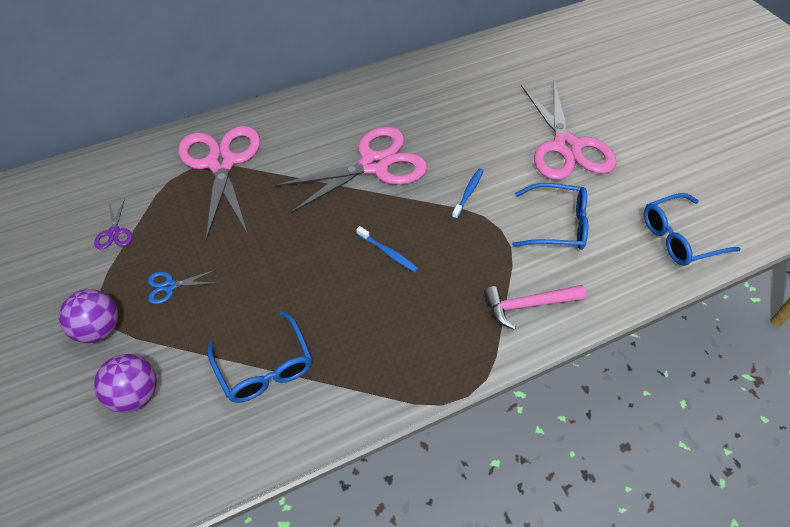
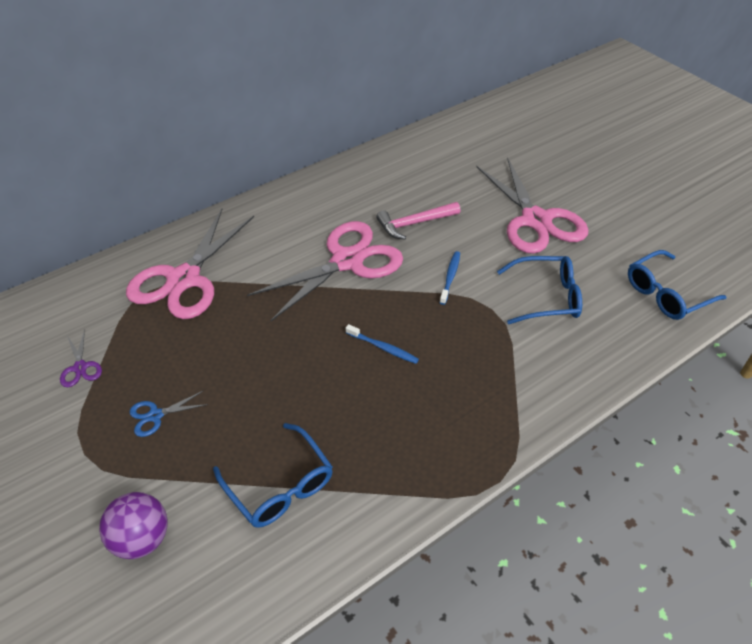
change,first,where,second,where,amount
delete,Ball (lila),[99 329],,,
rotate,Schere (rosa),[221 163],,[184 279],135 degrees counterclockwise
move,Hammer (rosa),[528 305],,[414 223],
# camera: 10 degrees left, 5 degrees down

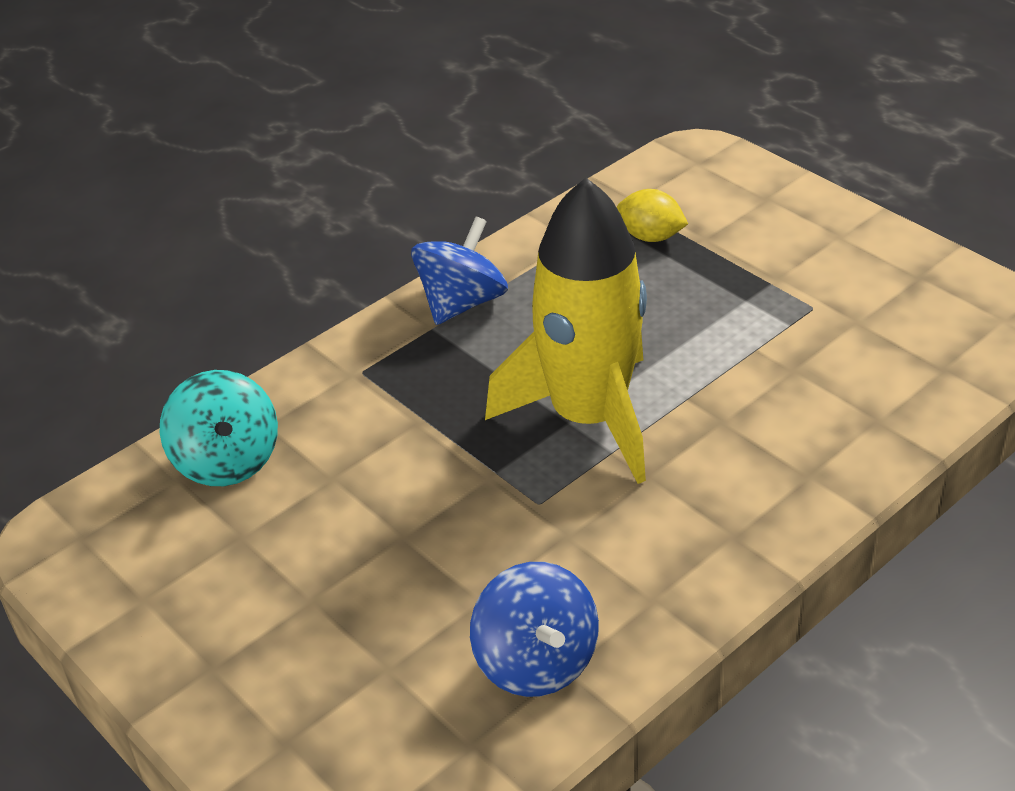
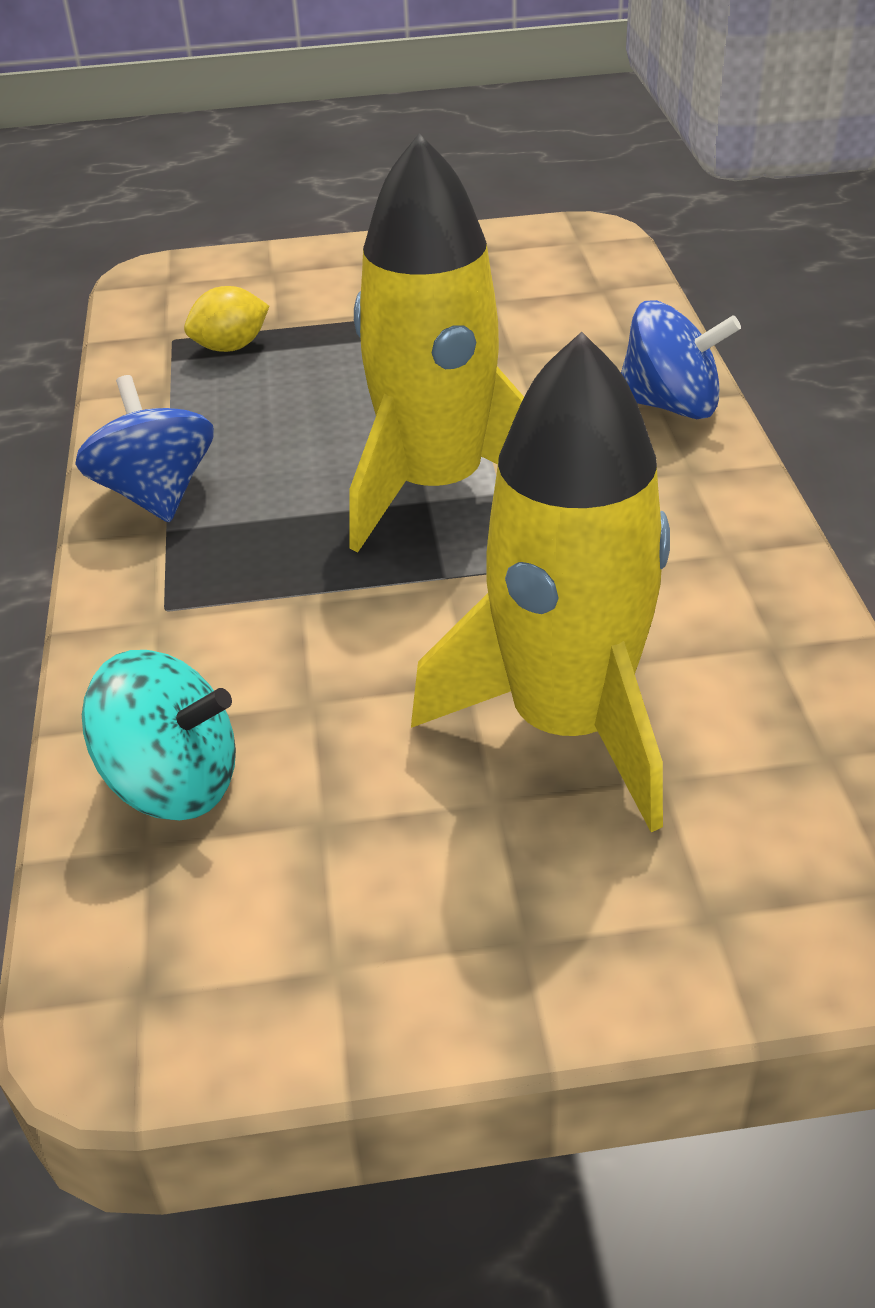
change,first,where,second,where,amount
move,Kreisel (blau),[536 662],,[671 405],
insert,,,Rakete (gelb),[568 724],
# camera: 55 degrees left, 0 degrees up

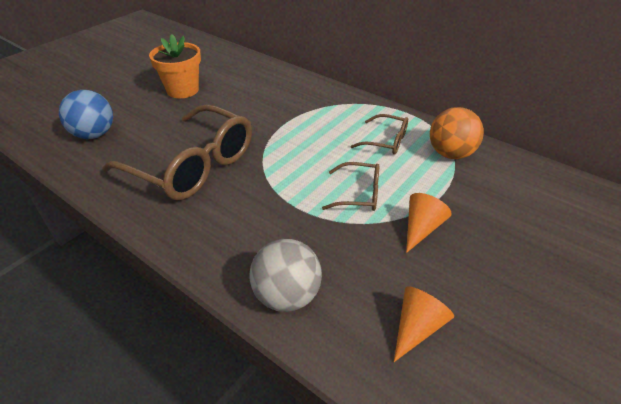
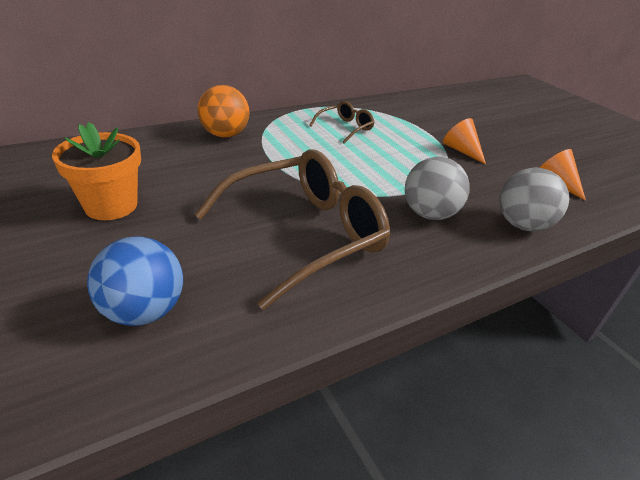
change,first,where,second,where,amount
delete,Brille (braun),[359 194],,,
move,Ball (orange),[450 154],,[225 135],
insert,,,Ball (grau),[429 214],
# camera: 70 degrees left, 5 degrees down

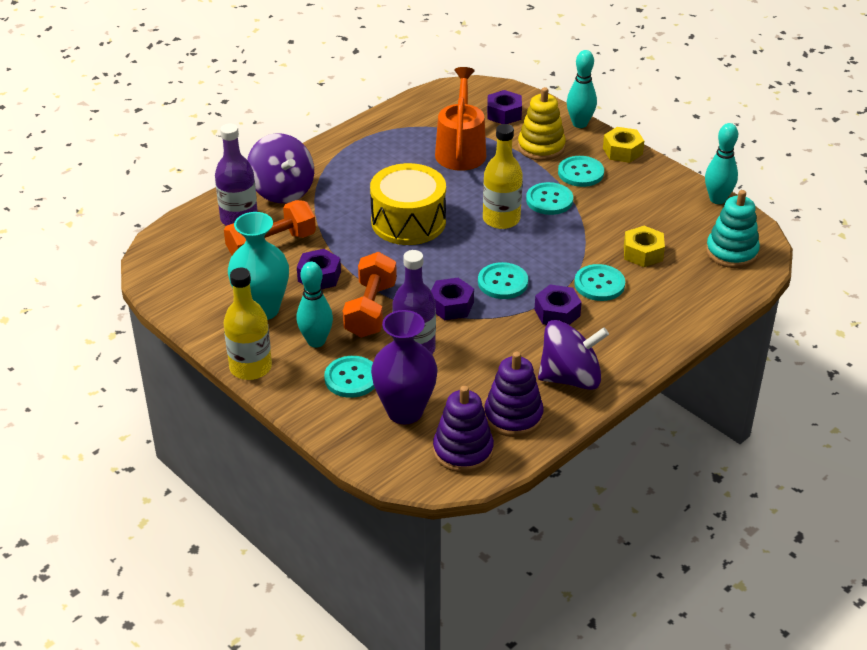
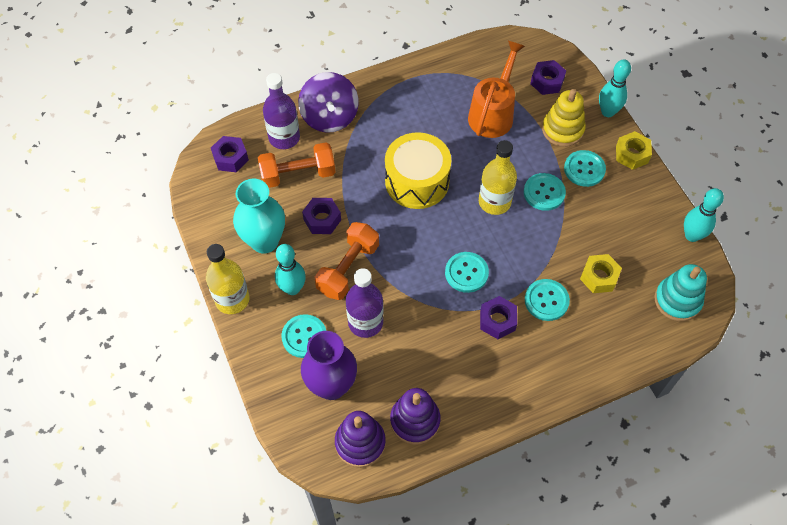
change,first,where,second,where,amount
move,Sechskantmutter (lila),[451 305],,[230 158],
delete,Kreisel (lila),[570 378],,,
# camera: 20 degrees right, 20 degrees up

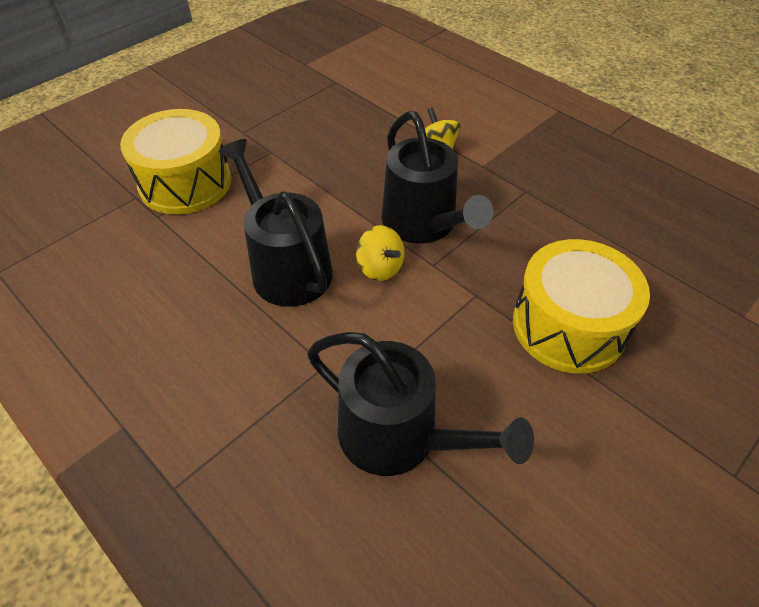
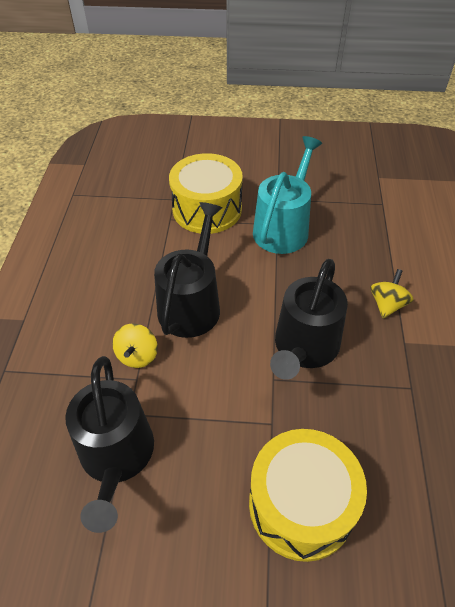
change,first,where,second,where,amount
move,Kreisel (gelb),[380 268],,[137 355],
insert,,,Gießkanne (türkis),[283 228],
# camera: 50 degrees right, 0 degrees up

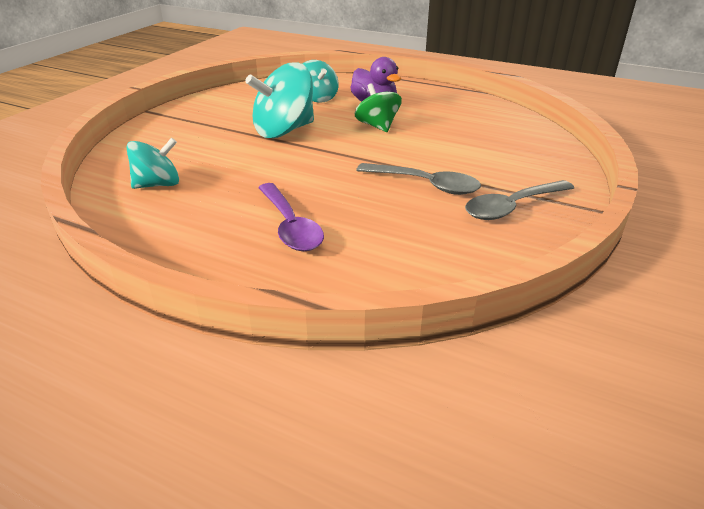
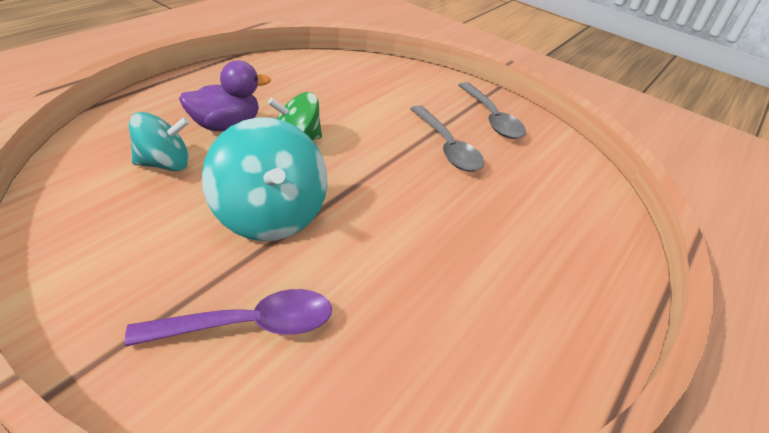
change,first,where,second,where,amount
delete,Kreisel (türkis),[158 184],,,
move,Löffel (lila),[290 226],,[248 325],
rotate,Löffel (grau),[425 184],,[447 147],120 degrees clockwise
# camera: 85 degrees left, 5 degrees up

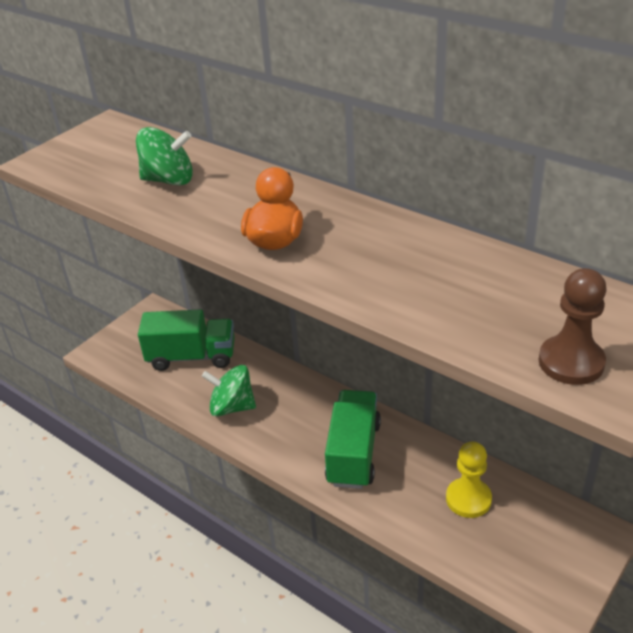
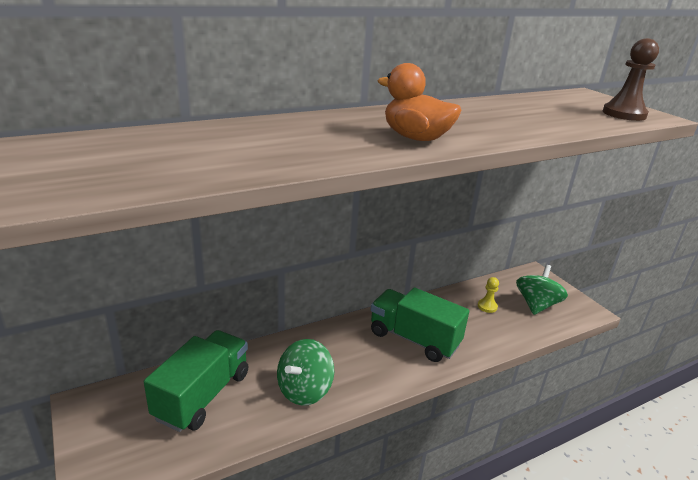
change,first,where,second,where,amount
move,Kreisel (grün),[169 180],,[536 305],
resize,Bauer (gelb),[468 499],,[487 306],x0.58
# camera: 70 degrees left, 10 degrees down

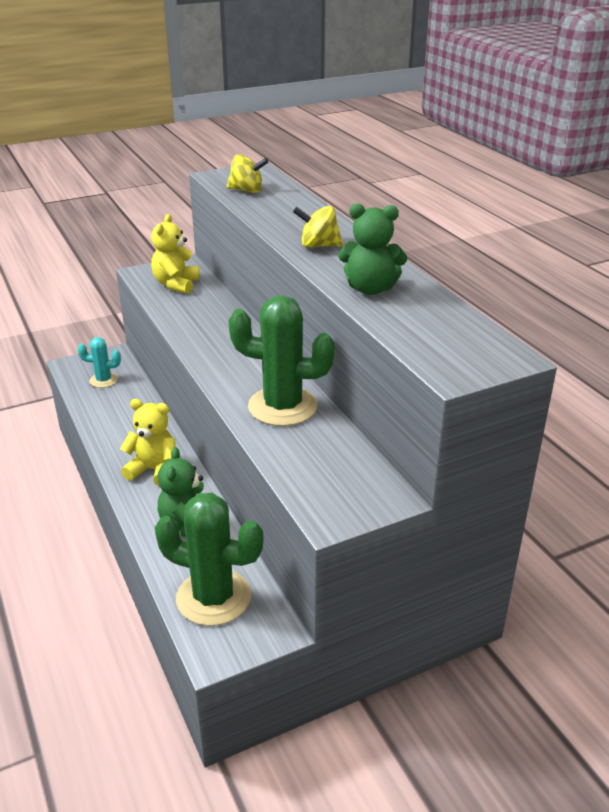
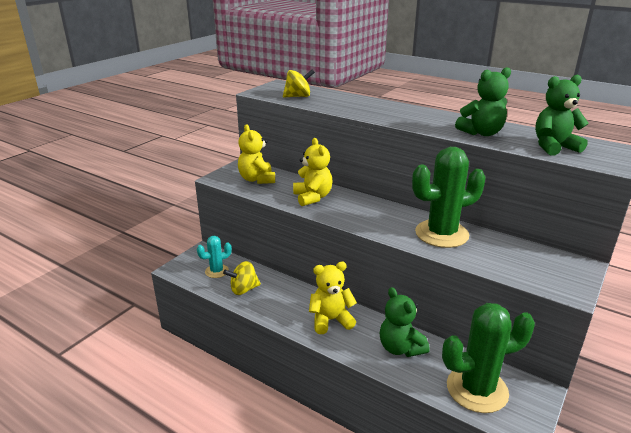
change,first,where,second,where,amount
move,Kreisel (gelb),[318 246],,[243 289],
insert,,,Teddybär (gelb),[312 197],
insert,,,Teddybär (grün),[554 147],
# camera: 30 degrees left, 5 degrees down

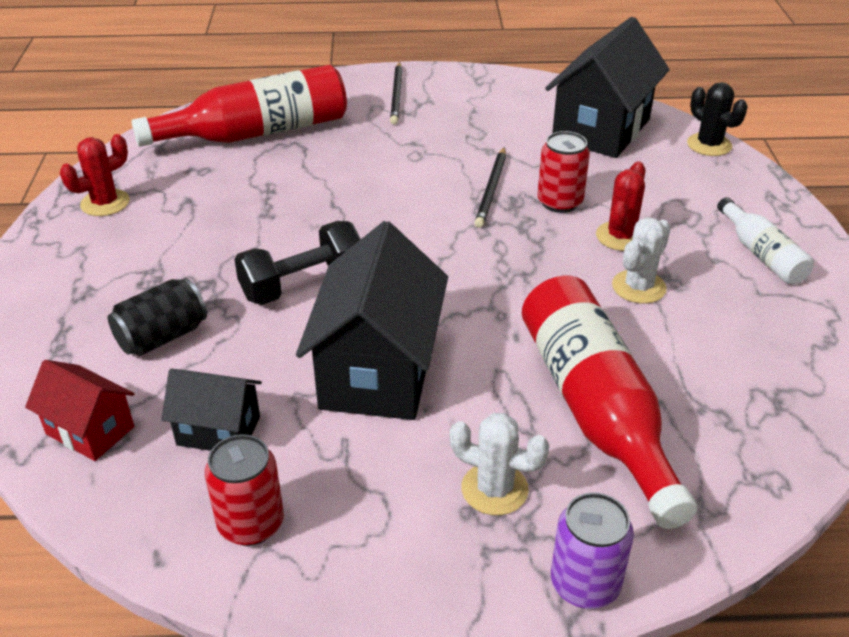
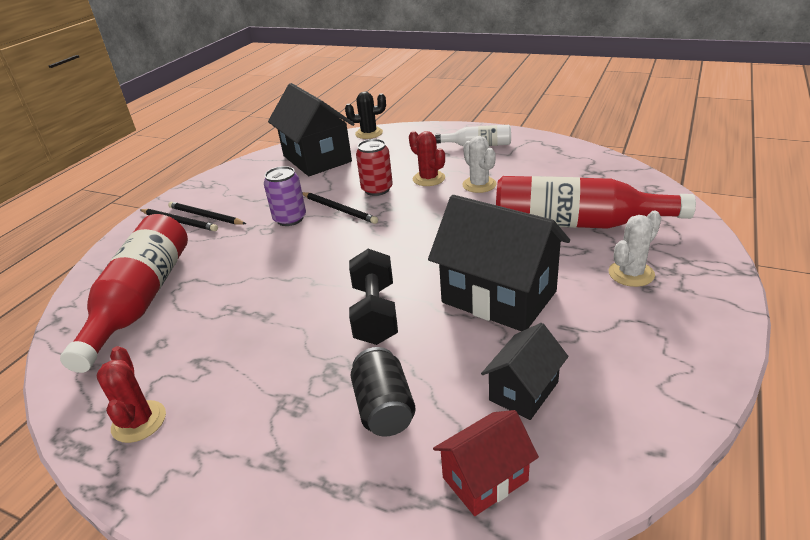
change,first,where,second,where,amount
delete,Dose (rot),[251 524],,,
move,Dose (lila),[585 584],,[290 219],
insert,,,Bleistift (schwarz),[205 216],
# camera: 60 degrees left, 5 degrees down

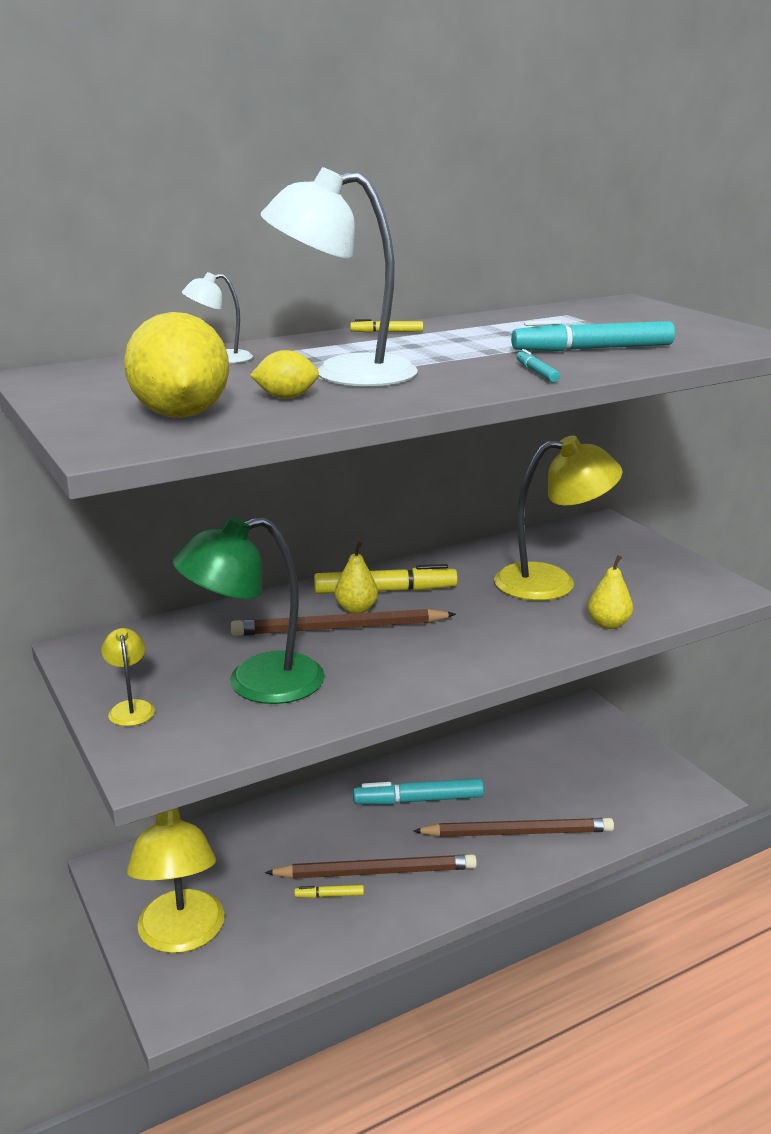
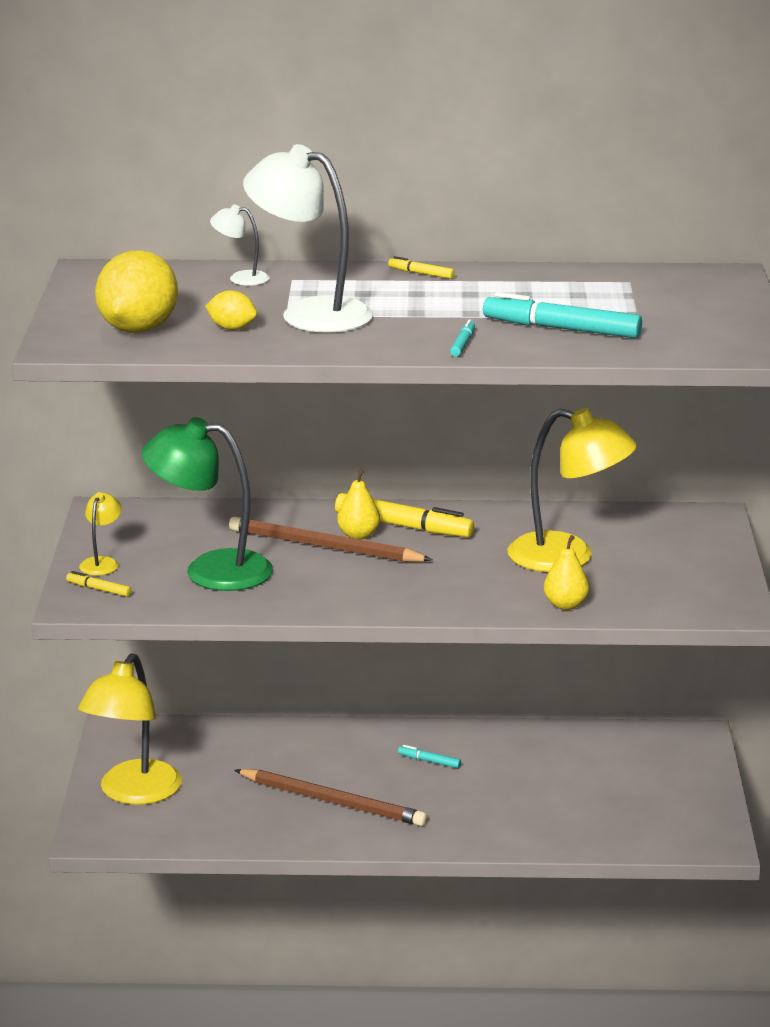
change,first,where,second,where,amount
move,Filzstift (gelb),[329 895],,[98 589],
resize,Filzstift (türkis),[418 800],,[429 761],x0.47
delete,Bleistift (braun),[517 832],,,
# camera: 30 degrees right, 0 degrees up

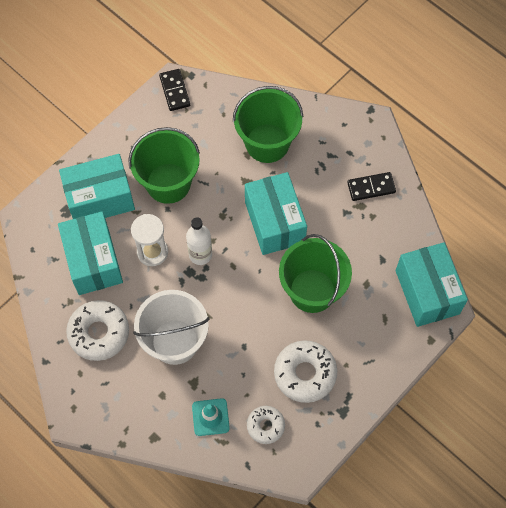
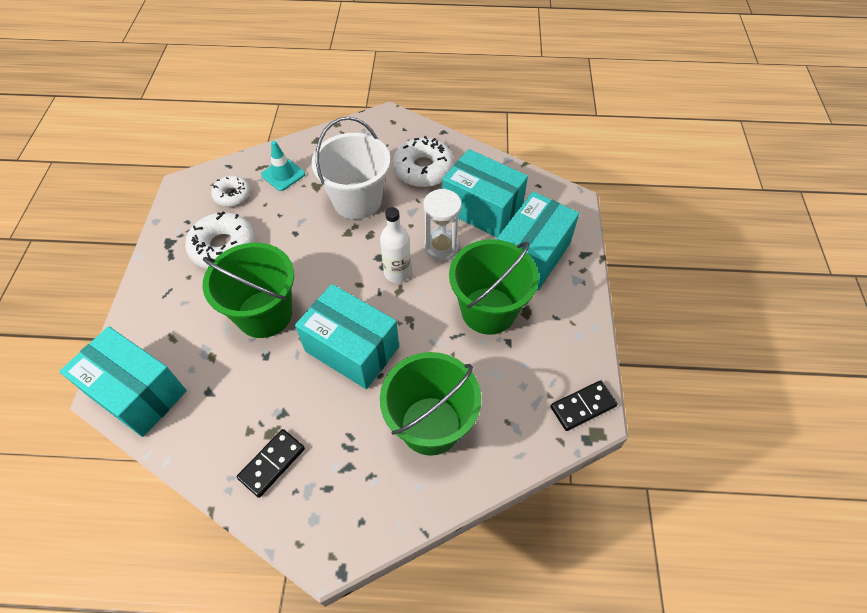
change,first,where,second,where,amount
rotate,Dominostein (schwarz),[174 91],,[583 406],60 degrees counterclockwise
# camera: 140 degrees right, 10 degrees down

